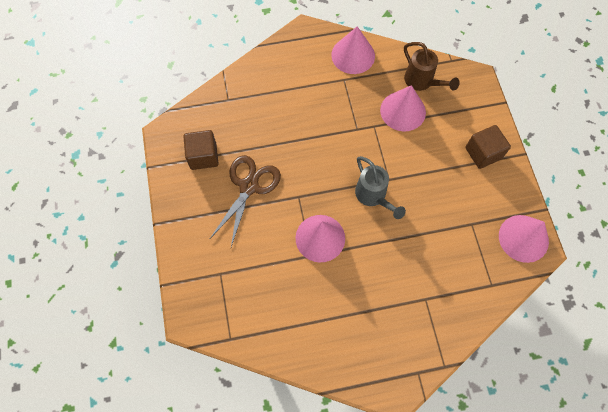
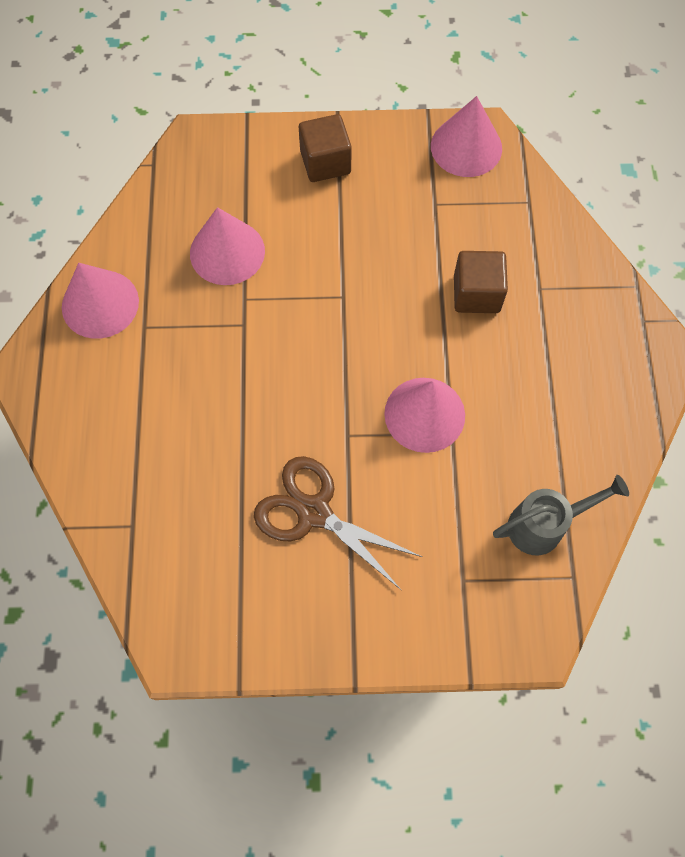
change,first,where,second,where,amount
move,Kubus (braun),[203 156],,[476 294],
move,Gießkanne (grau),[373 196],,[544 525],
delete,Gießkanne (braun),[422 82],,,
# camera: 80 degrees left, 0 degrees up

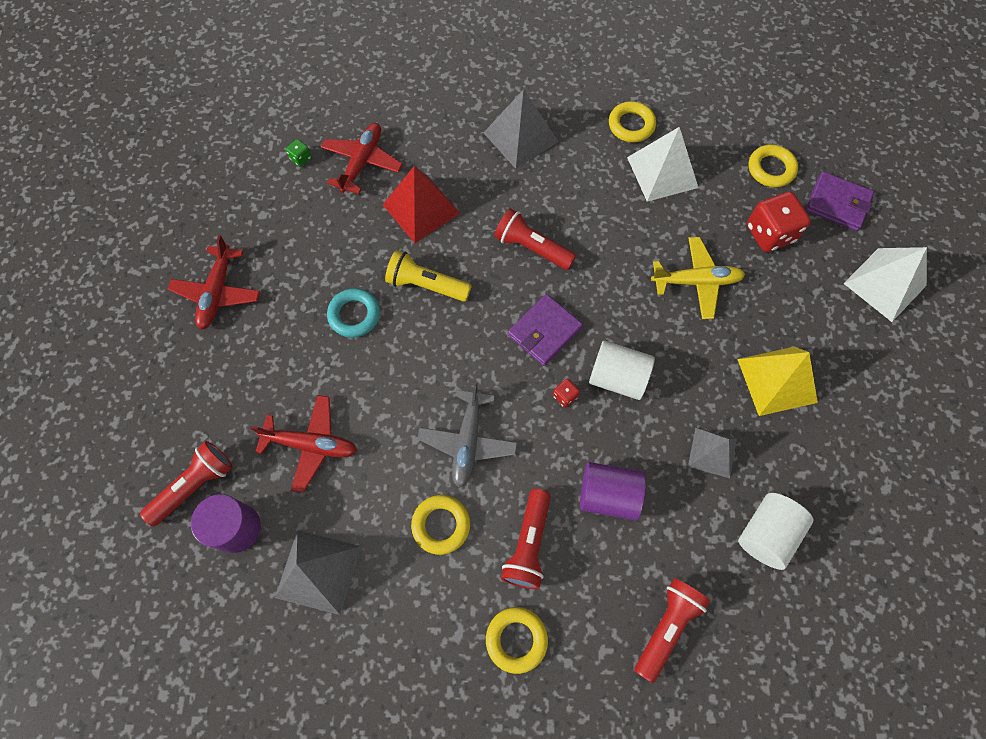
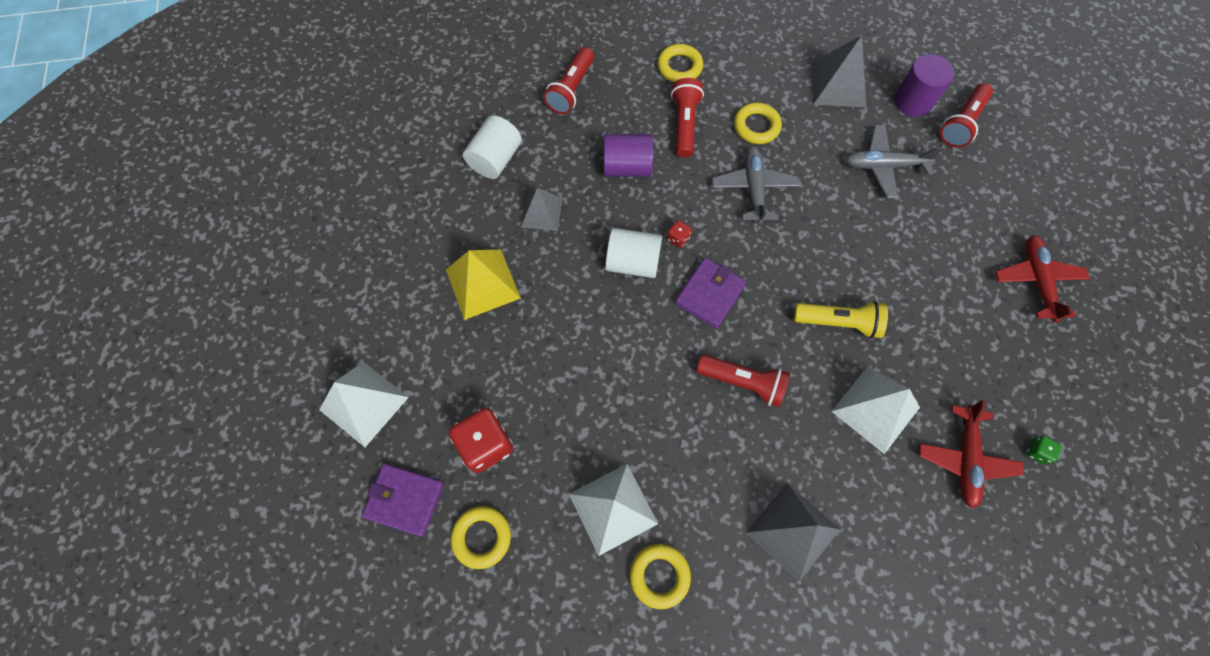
change,first,where,second,where,amount
recolor,Flugzeug (rot),[311 445],Flugzeug (grau),[883 166],
delete,Ring (türkis),[354 315],,,
recolor,Pyramide (rot),[421 209],Pyramide (weiß),[875 409],
delete,Flugzeug (gelb),[696 281],,,
# camera: 170 degrees right, 0 degrees up

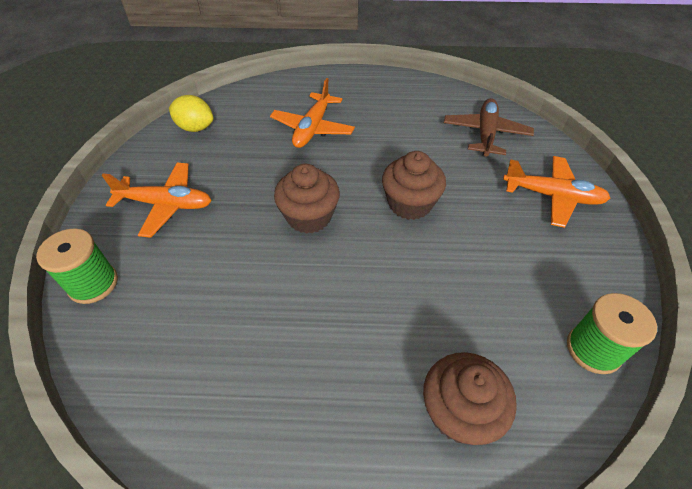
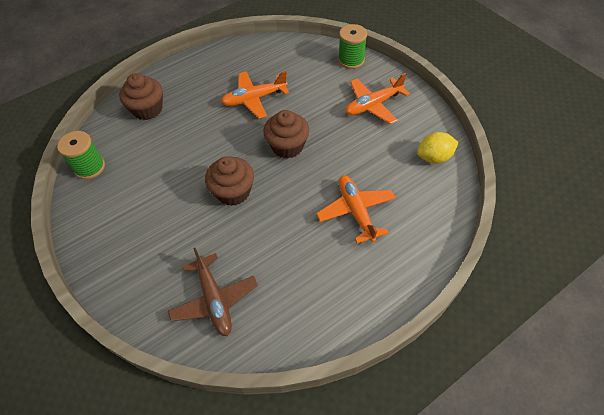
change,first,where,second,where,amount
move,Flugzeug (orange),[552 196],,[254 99],
# camera: 145 degrees right, 5 degrees up

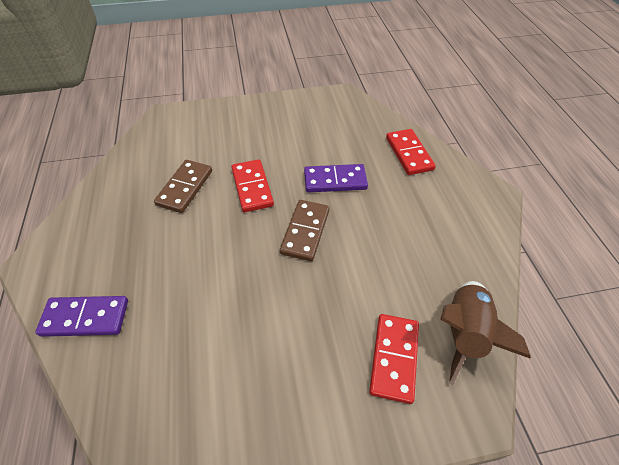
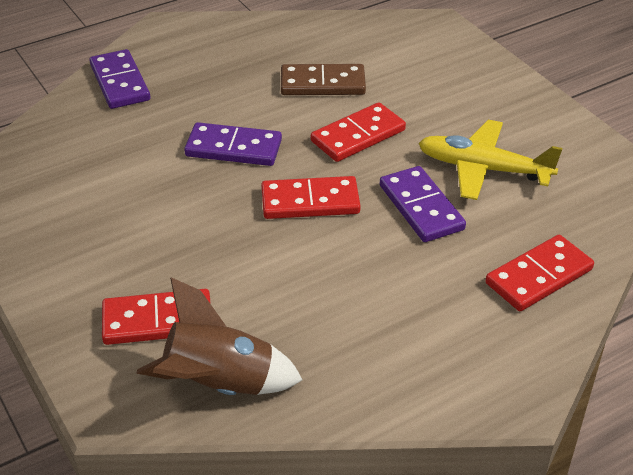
change,first,where,second,where,amount
recolor,Dominostein (braun),[305 231],Dominostein (rot),[310 201],
insert,,,Dominostein (lila),[233 148],
insert,,,Flugzeug (gelb),[483 169],
# camera: 70 degrees right, 10 degrees down

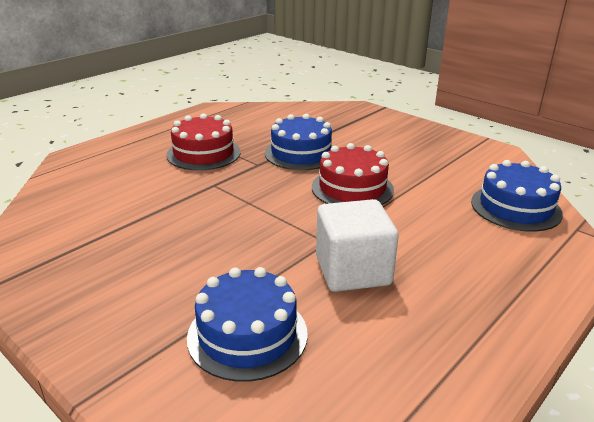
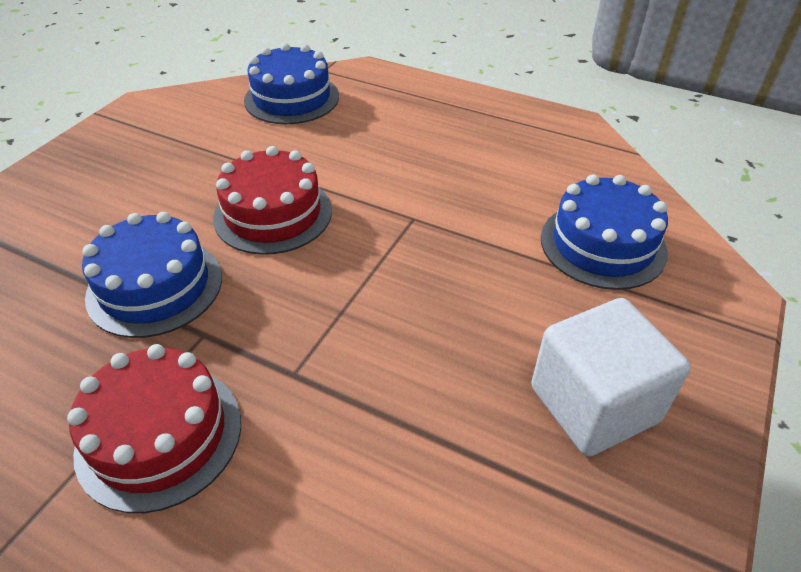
change,first,where,second,where,amount
move,Kubus (weiß),[352 271],,[593 404],
# camera: 105 degrees left, 15 degrees up

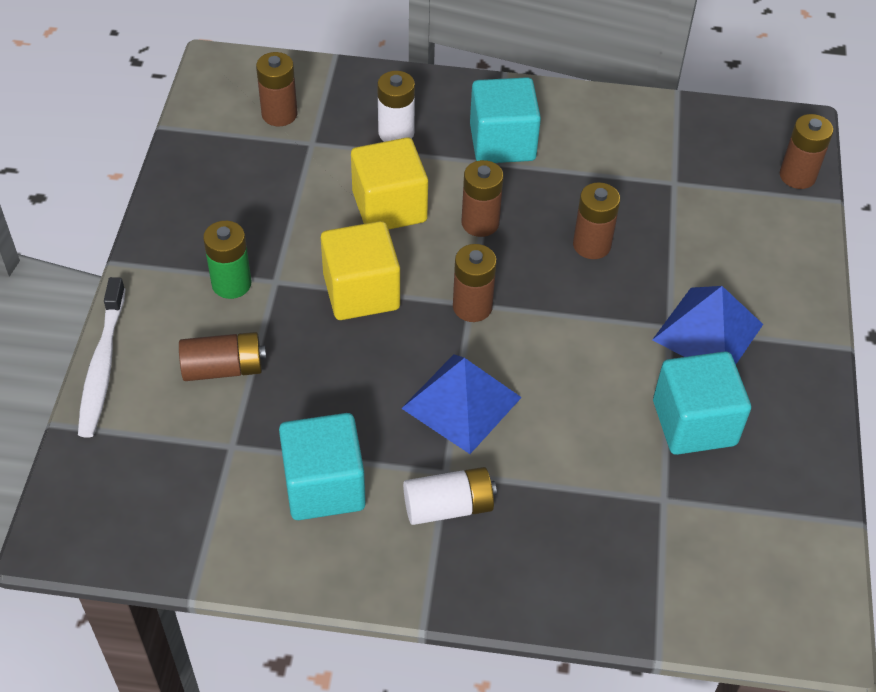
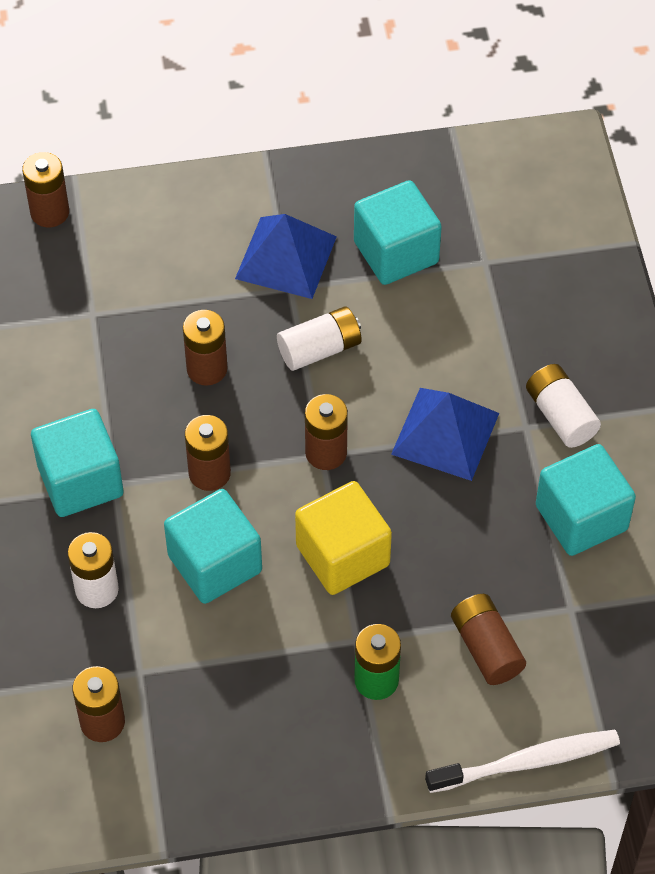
change,first,where,second,where,amount
recolor,Kubus (gelb),[389 207],Kubus (türkis),[215 563],
insert,,,Batterie (weiß),[320 349],
# camera: 105 degrees left, 5 degrees up

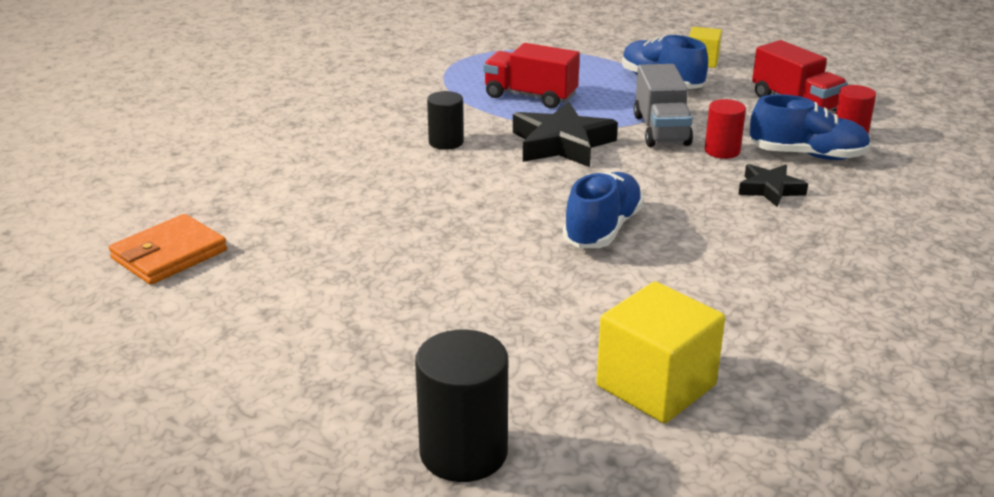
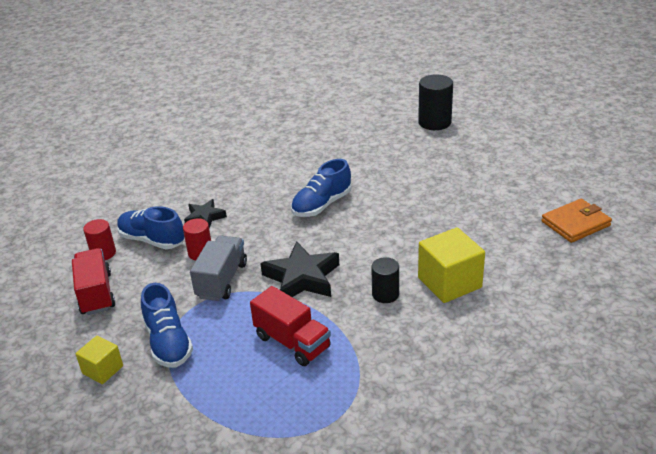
change,first,where,second,where,amount
move,Kubus (gelb),[656 385],,[449 282],
# camera: 160 degrees left, 5 degrees up

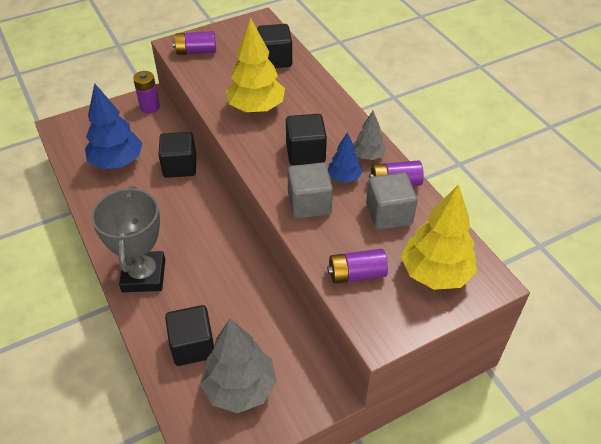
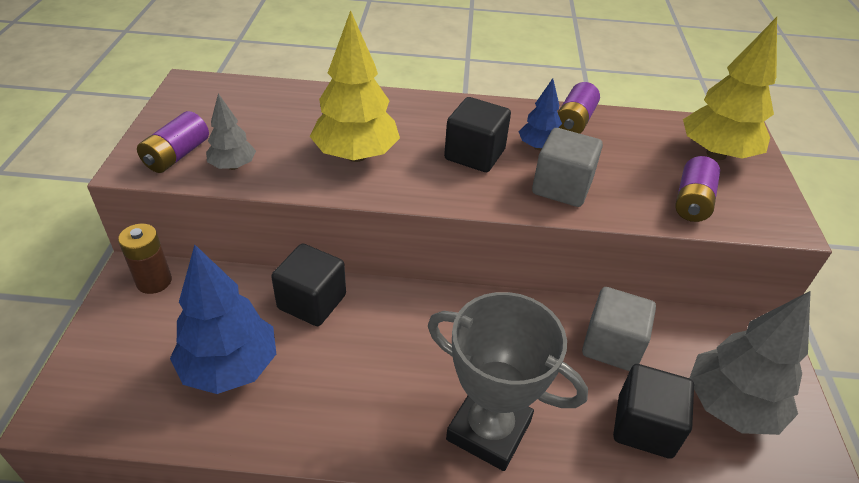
change,first,where,second,where,amount
recolor,Batterie (lila),[150 107],Batterie (braun),[154 281],
delete,Kubus (schwarz),[275 59],,,
move,Baum (grau),[368 156],,[233 166],
move,Kubus (grau),[389 214],,[611 345],
# camera: 60 degrees left, 5 degrees down

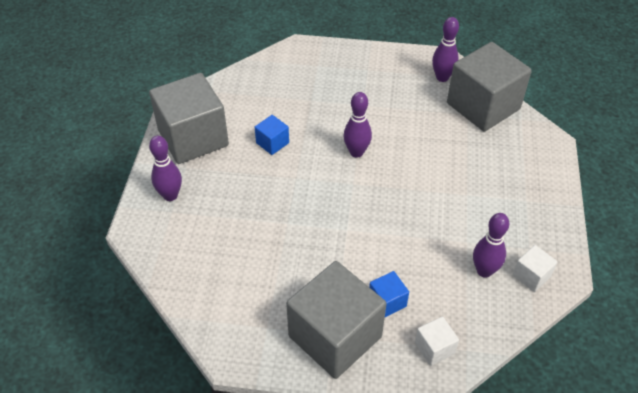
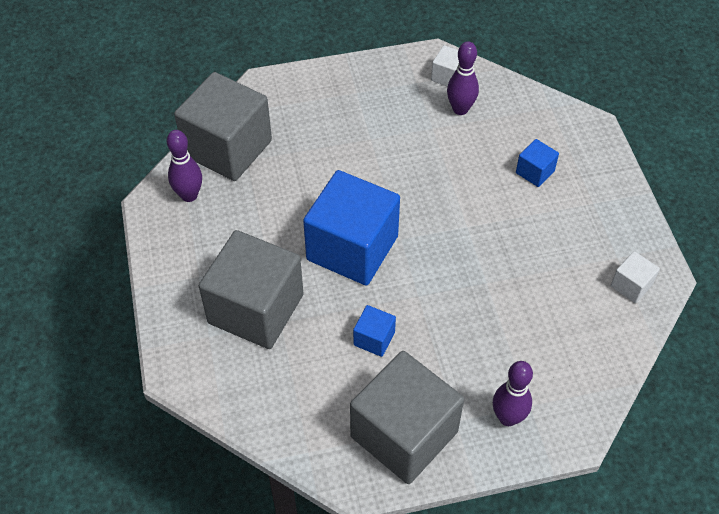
change,first,where,second,where,amount
move,Kubus (grau),[335 336],,[256 309],
replace,Bowlingkegel (lila),[356 152],Kubus (blau),[352 248],
move,Kubus (weiß),[434 348],,[631 285],
# camera: 110 degrees left, 5 degrees up

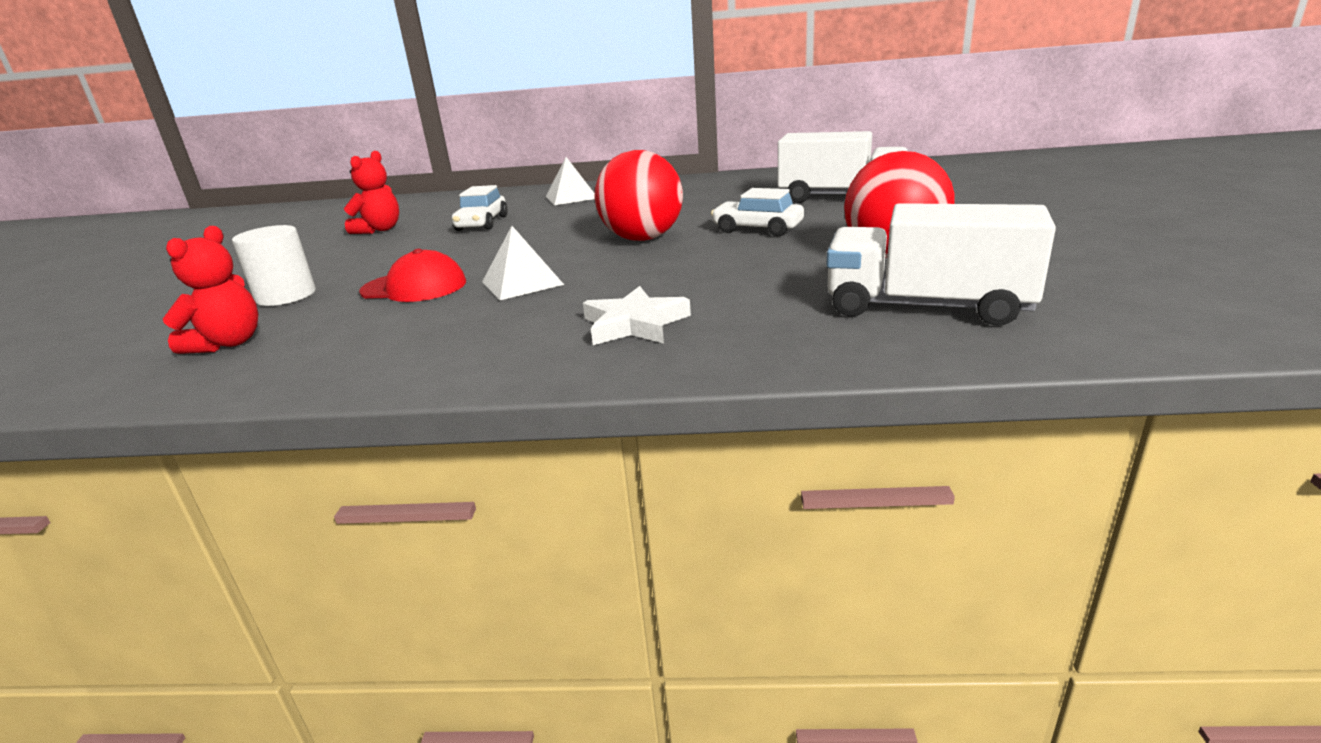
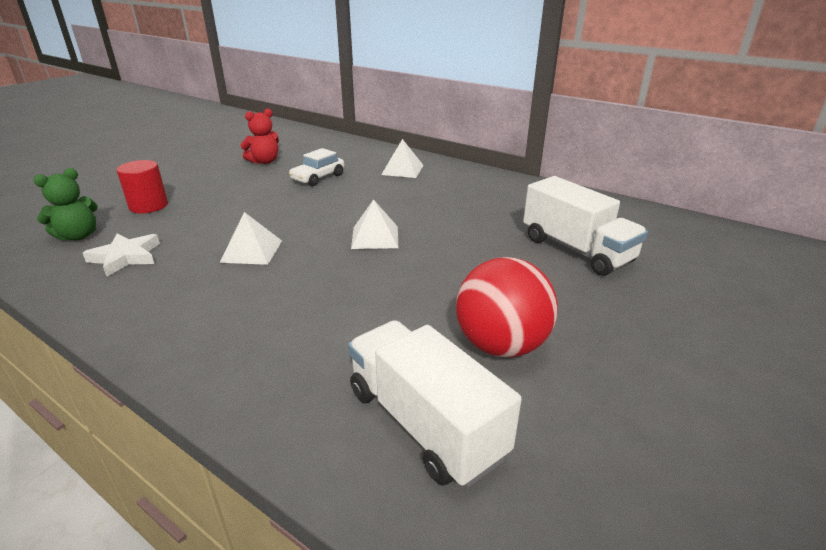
change,first,where,second,where,amount
recolor,Teddybär (rot),[228 343],Teddybär (grün),[78 236],
recolor,Vollzylinder (weiß),[286 296],Vollzylinder (rot),[148 206],
delete,Kappe (rot),[414 287],,,
move,Stern (weiß),[634 324],,[126 257],
replace,Ball (rot),[642 239],Pyramide (weiß),[375 237],
delete,Auto (weiß),[757 229],,,
# camera: 30 degrees right, 5 degrees up

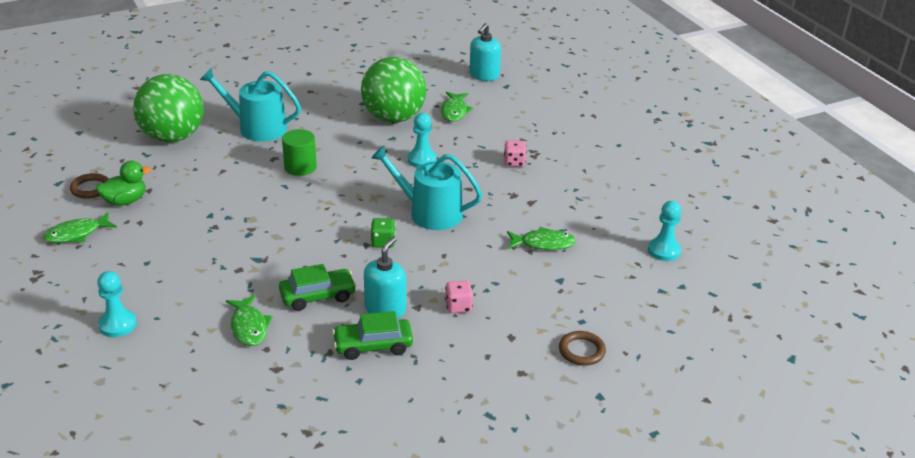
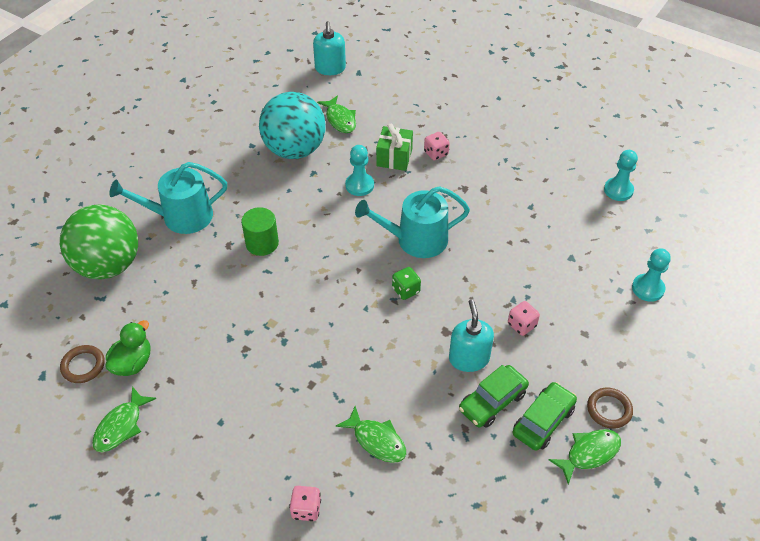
change,first,where,second,where,amount
move,Bauer (türkis),[118 325],,[648 288],
move,Auto (grün),[317 296],,[543 421],
recolor,Ball (grün),[393 118],Ball (türkis),[294 150],
move,Fisch (grün),[543 244],,[589 453],
move,Ring (braun),[581 351],,[609 409],
insert,,,Spielwürfel (rosa),[306 509],
insert,,,Geschenk (grün),[394 158],
# camera: 30 degrees left, 15 degrees up

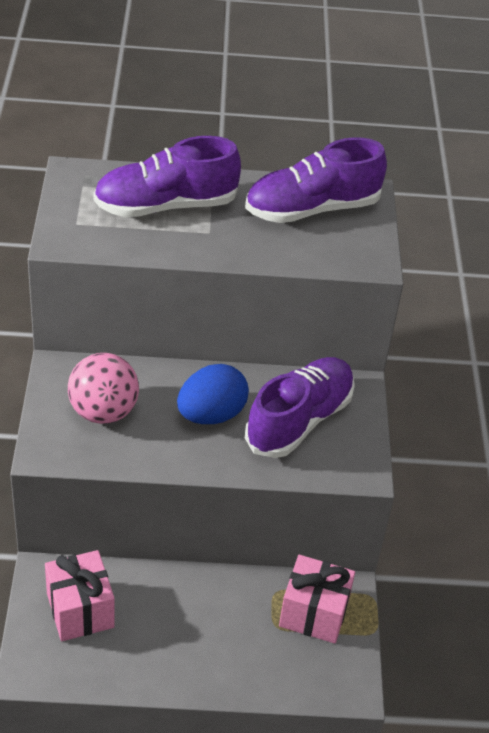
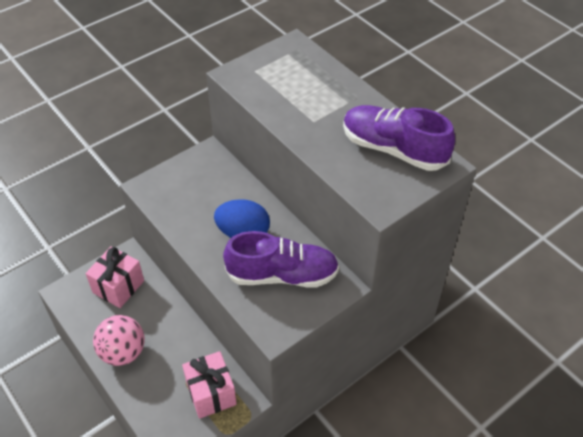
change,first,where,second,where,amount
move,Ball (rosa),[103 411],,[123 352],
delete,Schuh (lila),[166 206],,,
# camera: 55 degrees right, 5 degrees up

